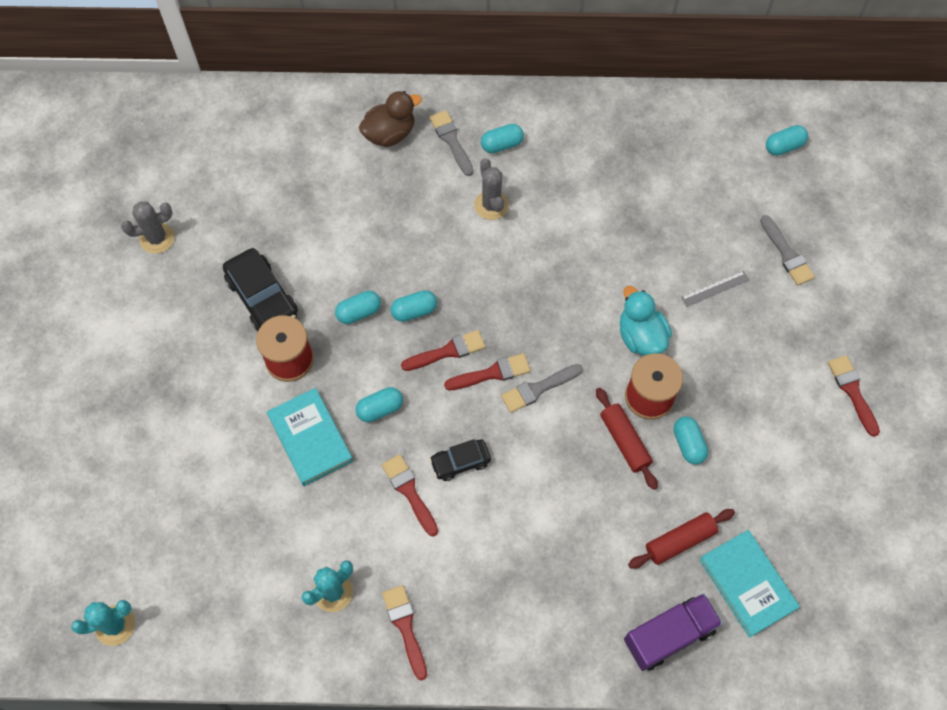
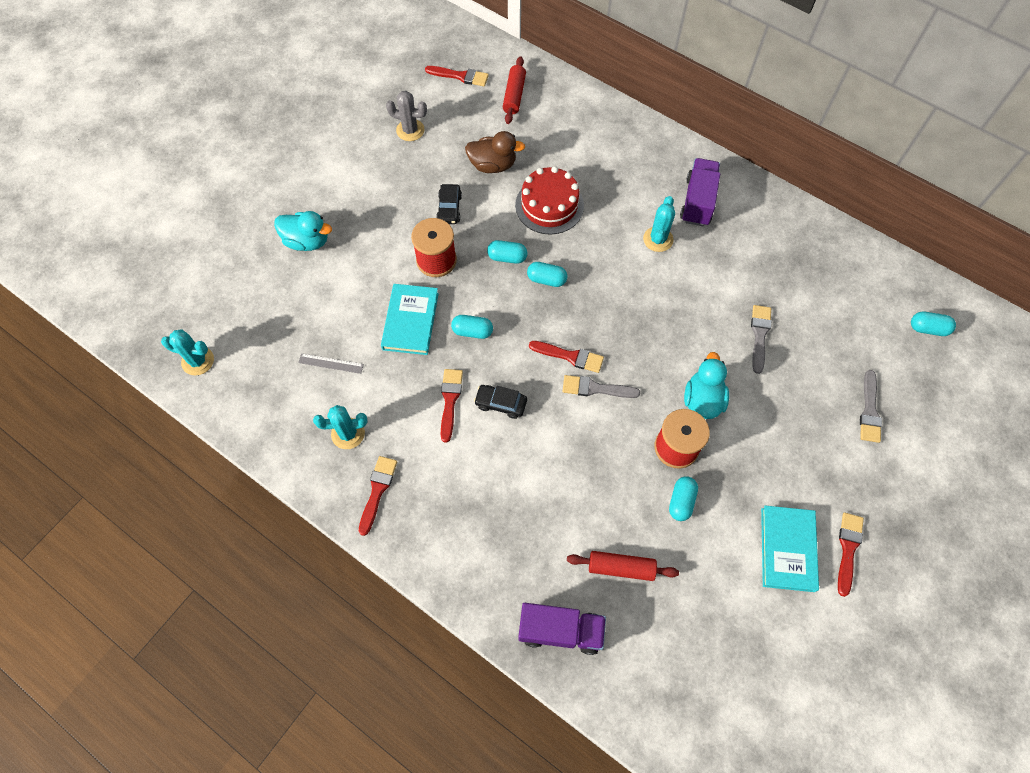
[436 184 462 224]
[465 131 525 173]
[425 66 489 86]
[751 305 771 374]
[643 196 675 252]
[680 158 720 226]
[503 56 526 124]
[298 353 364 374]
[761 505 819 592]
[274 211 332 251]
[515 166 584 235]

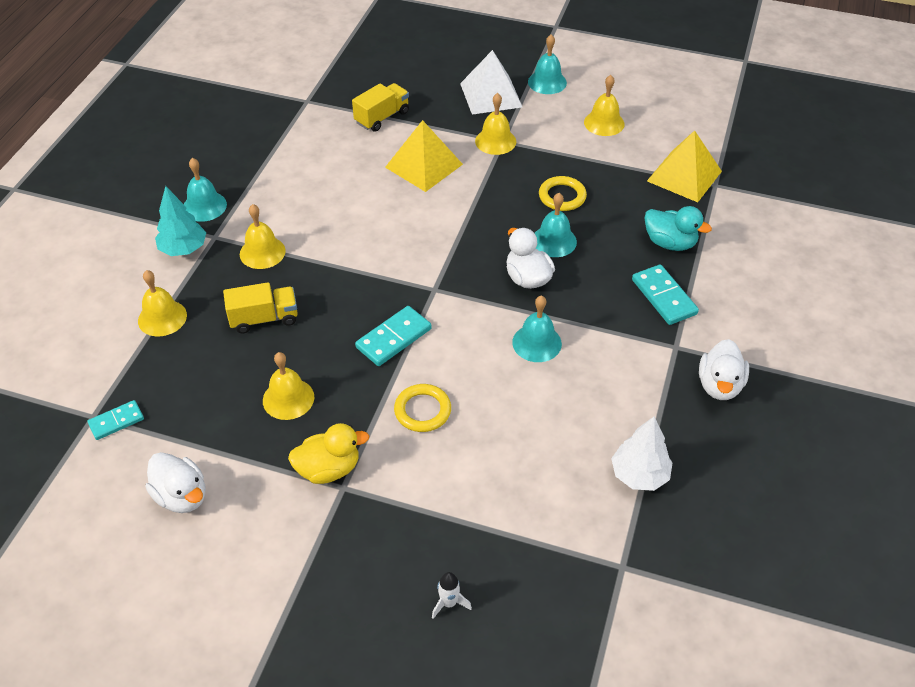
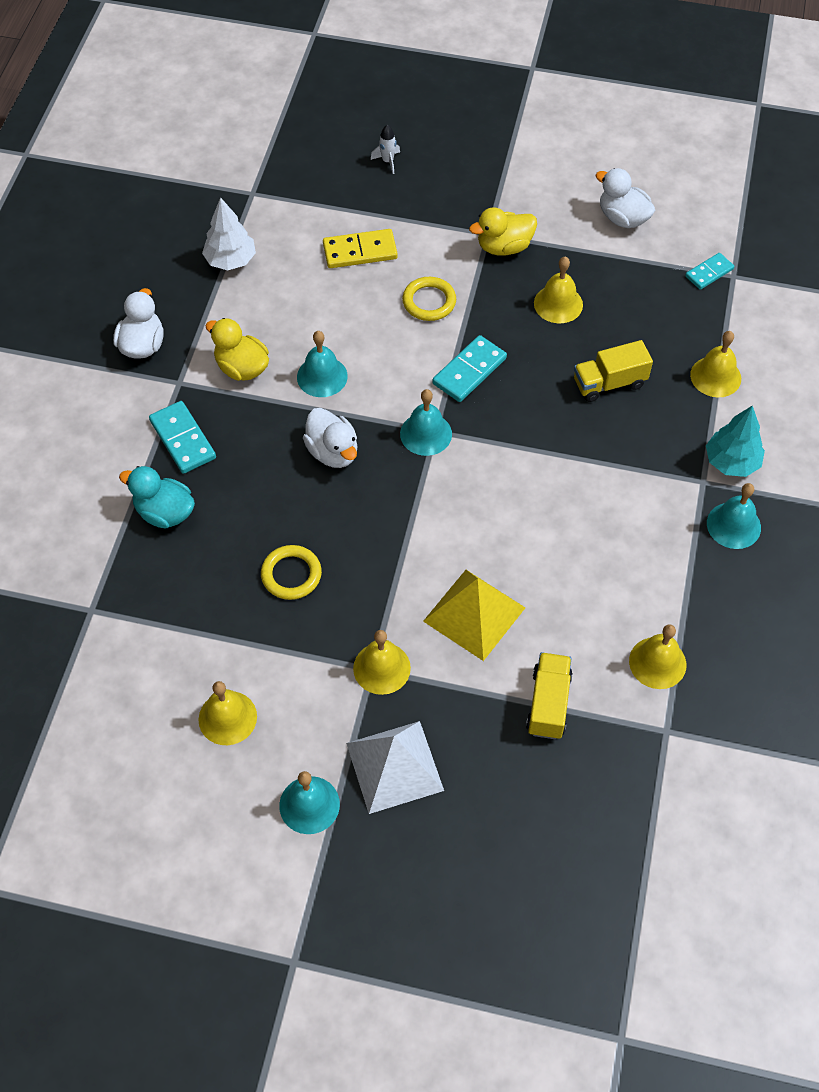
[629 624 686 689]
[526 652 572 739]
[400 389 452 456]
[647 130 722 202] (first image)
[205 318 269 381]
[323 229 398 268]

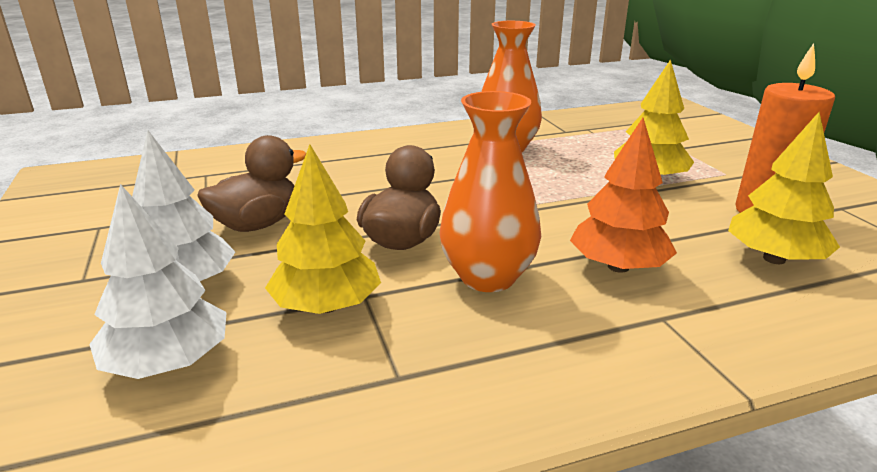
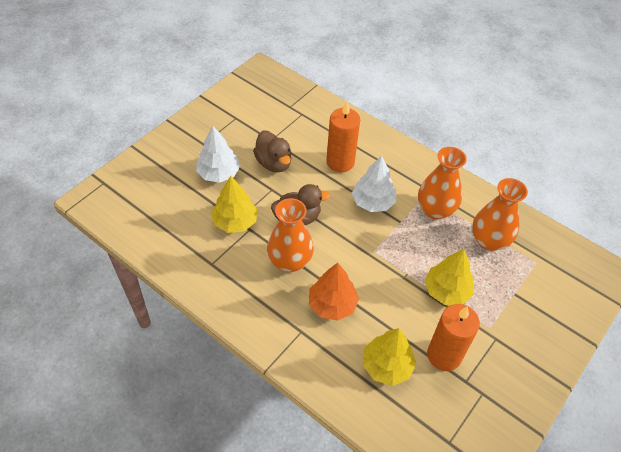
[352 156 396 212]
[253 131 292 172]
[326 102 360 172]
[472 178 528 251]

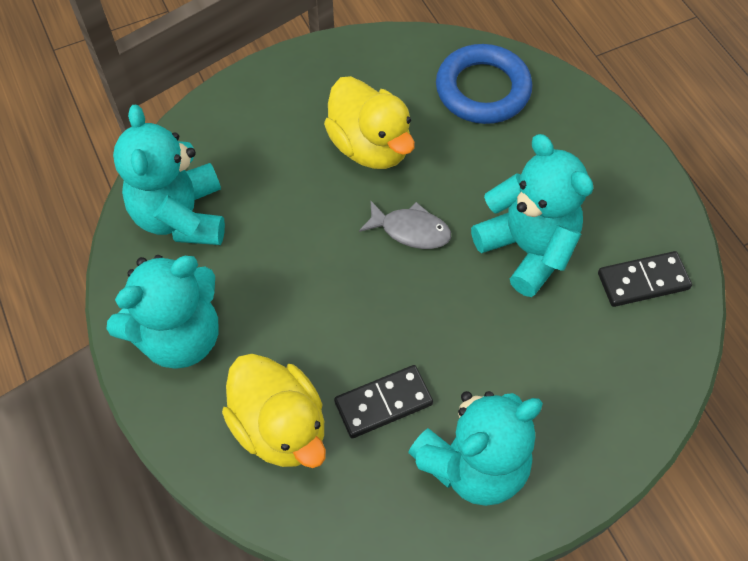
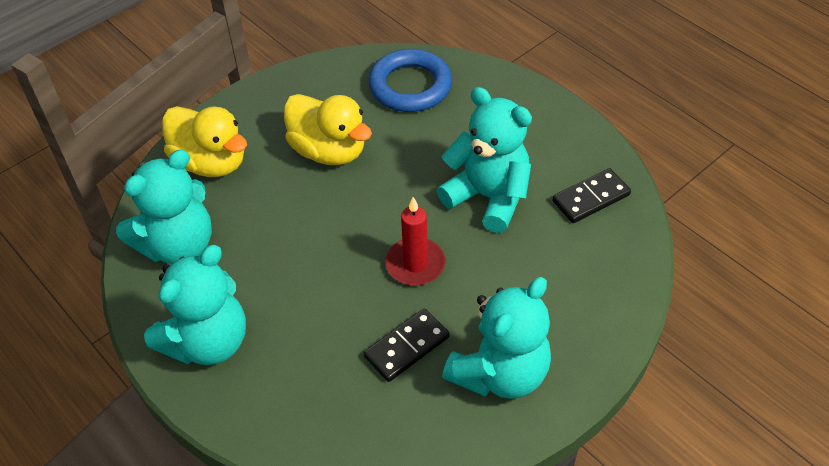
[116 149 212 264]
[162 106 247 177]
[359 200 451 249] (first image)
[386 197 445 285]

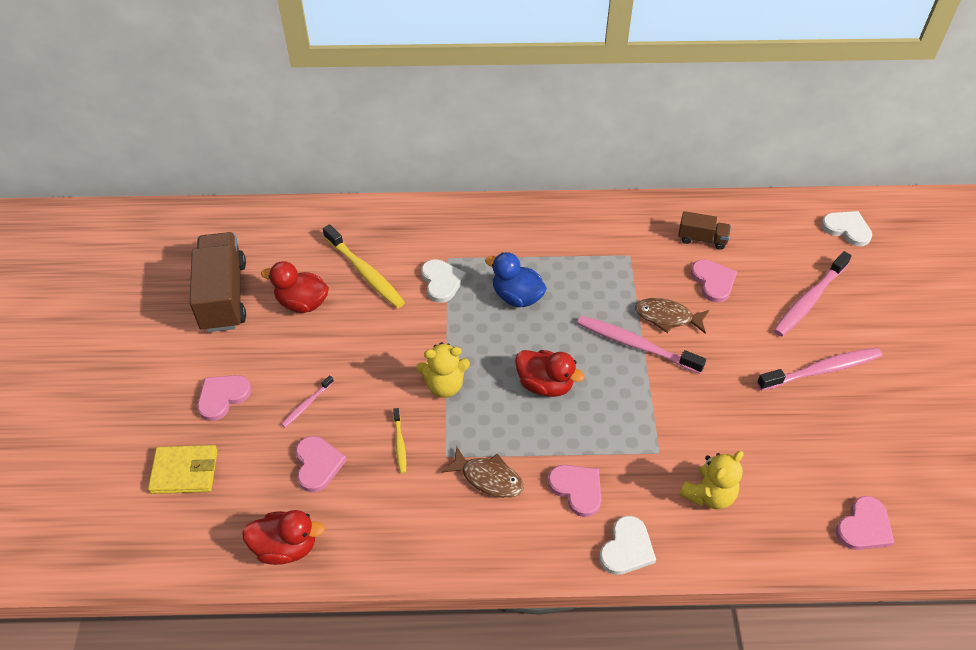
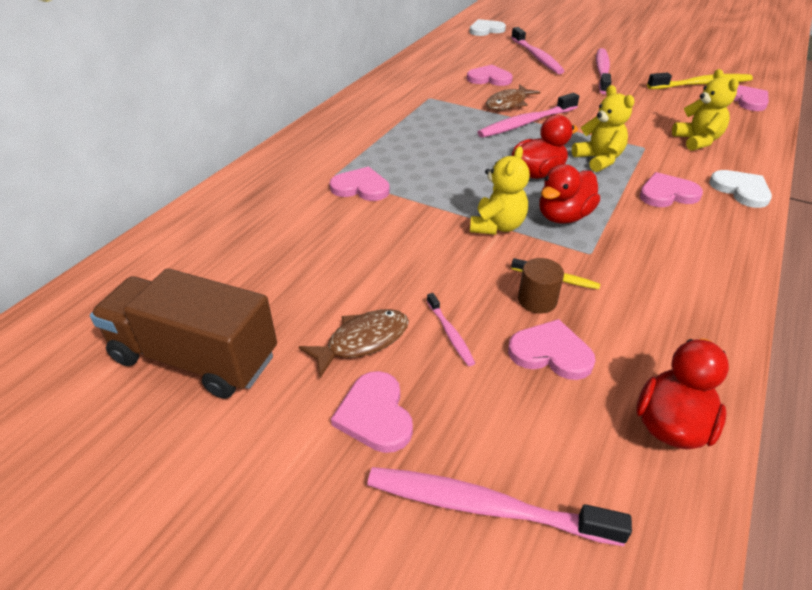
[367 467 632 546]
[539 164 600 224]
[647 73 753 89]
[329 167 390 201]
[299 309 409 378]
[485 252 547 307] (first image)
[678 211 731 250] (first image)
[518 258 564 314]
[572 85 635 172]

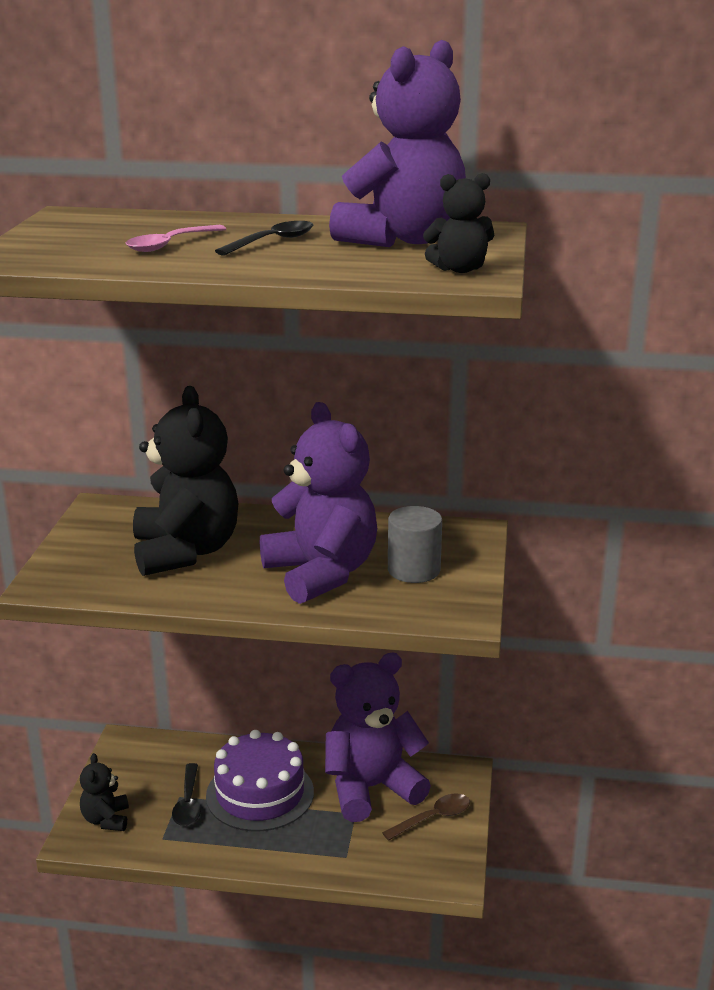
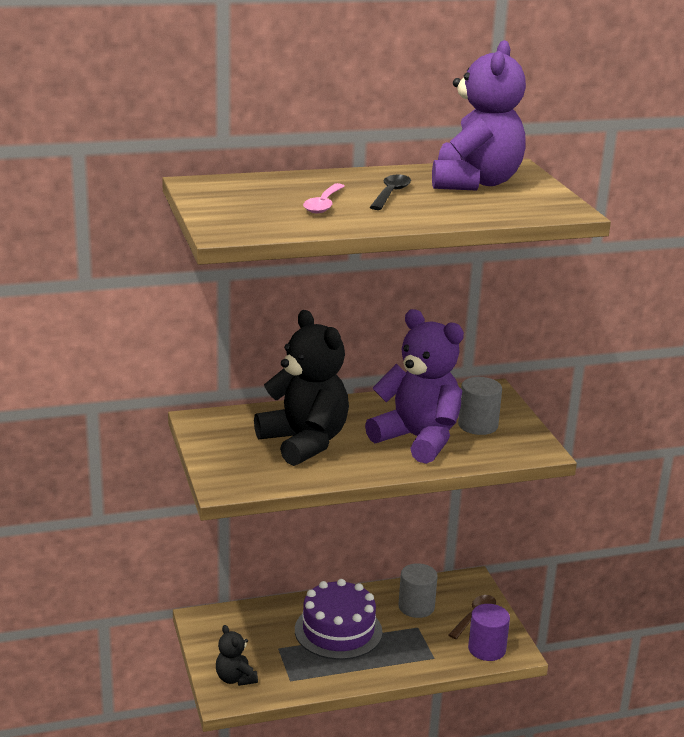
[172 763 201 826] (first image)
[398 563 438 618]
[423 173 495 273] (first image)
[468 604 510 661]

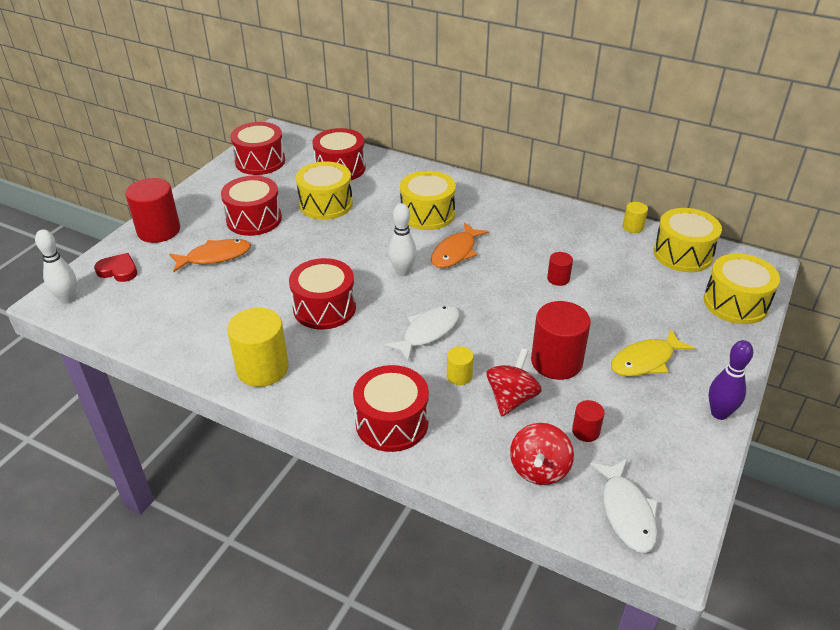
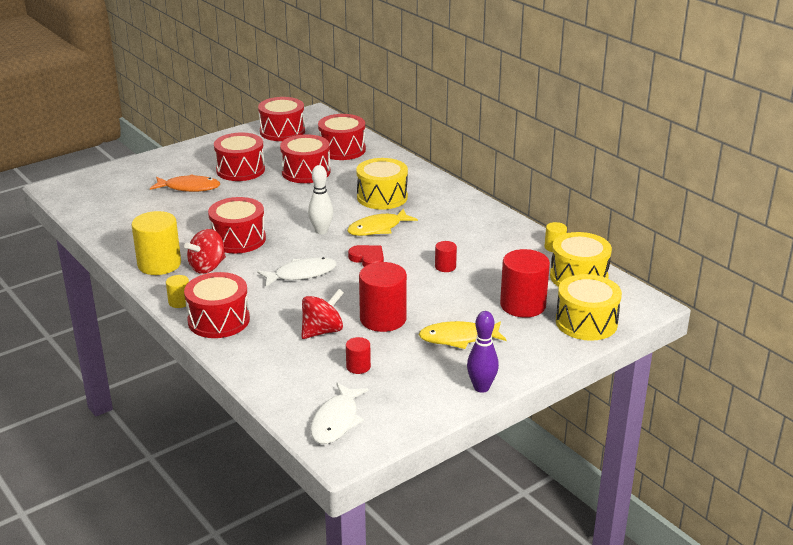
[35 229 76 304] (first image)
[348 245 384 267]
[500 249 550 318]
[280 134 330 183]
[347 209 418 236]
[166 275 189 308]
[184 229 226 274]

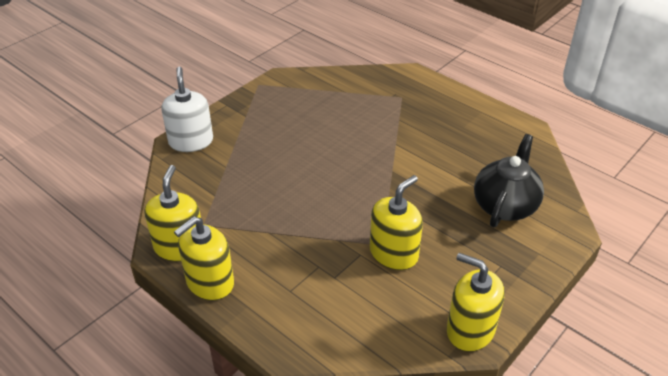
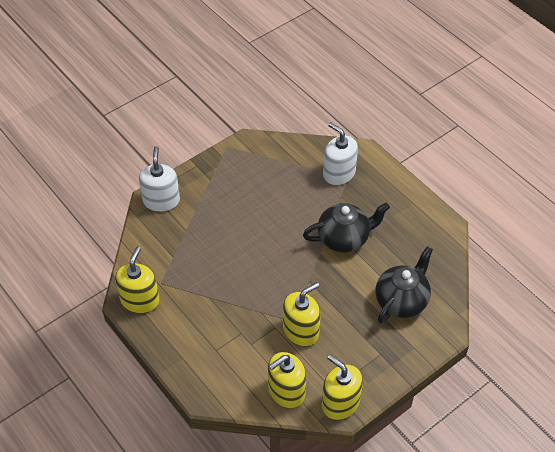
[268 352 306 408]
[303 203 390 253]
[323 122 358 185]

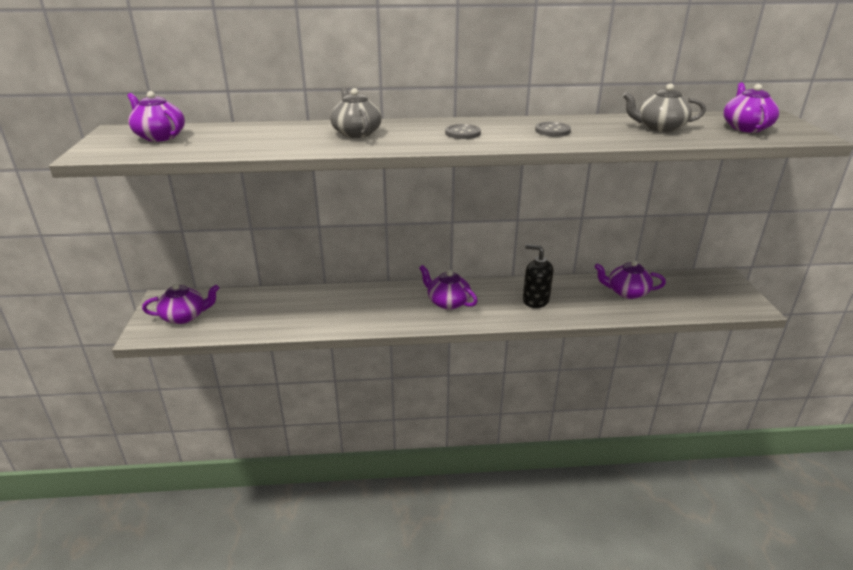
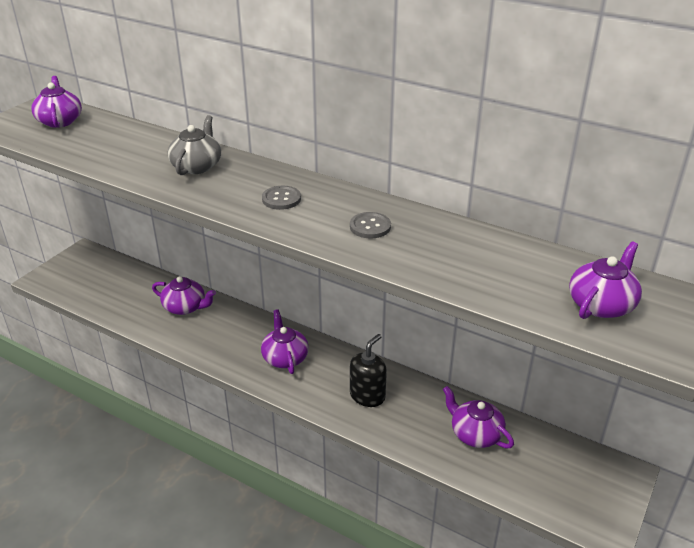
[152 276 216 315]
[350 334 387 407]
[623 83 706 132] (first image)

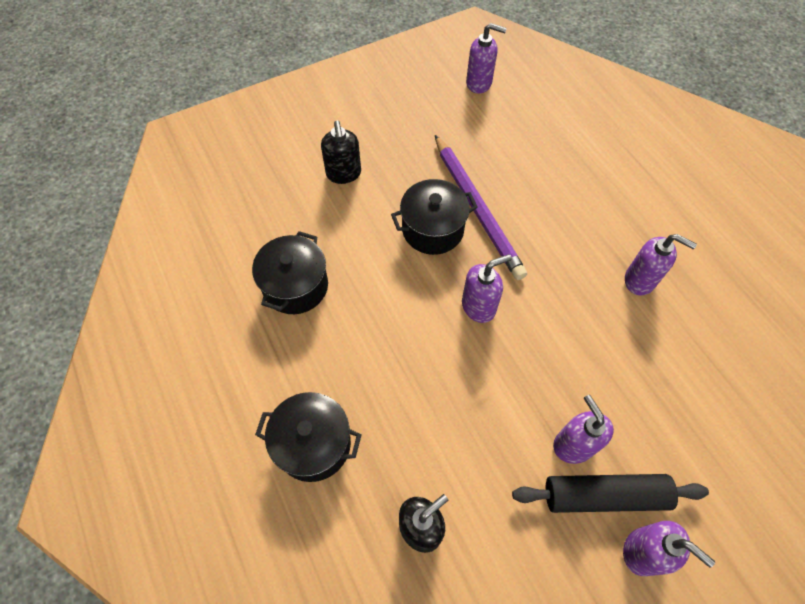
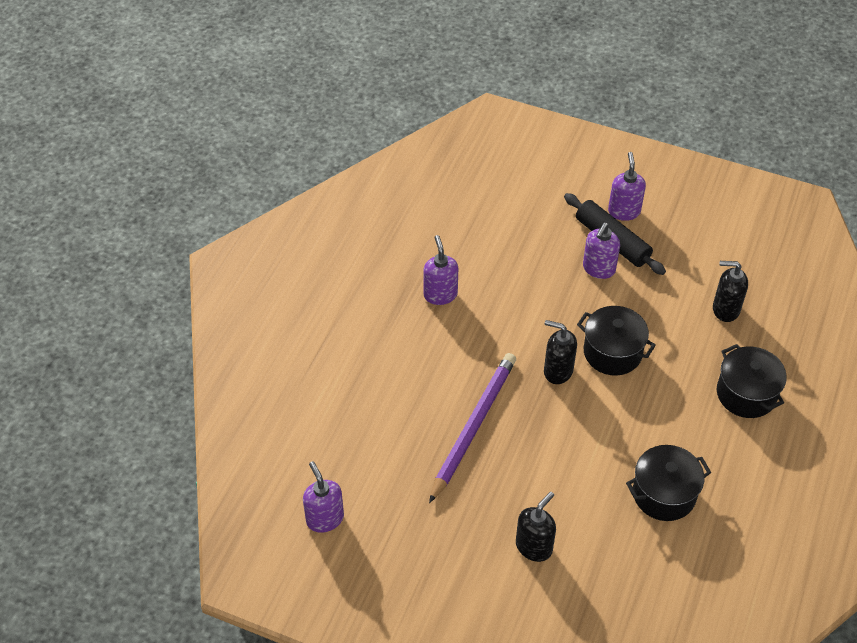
[577 306 656 376]
[544 320 577 384]

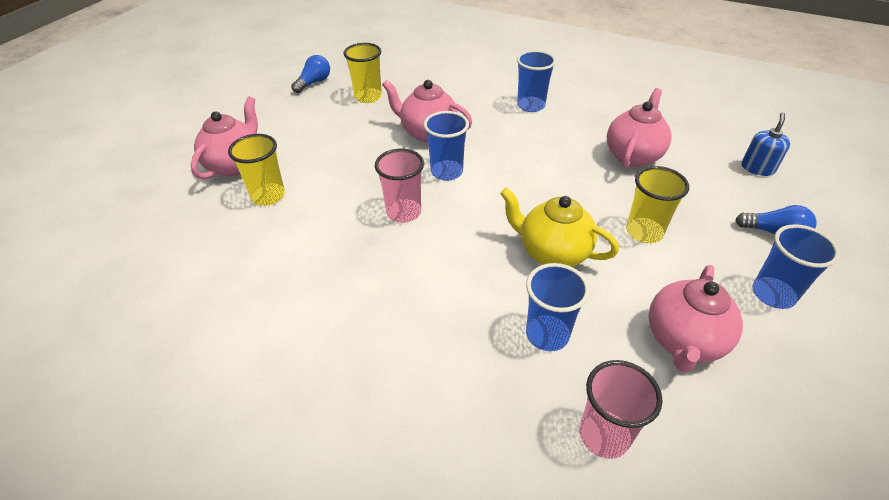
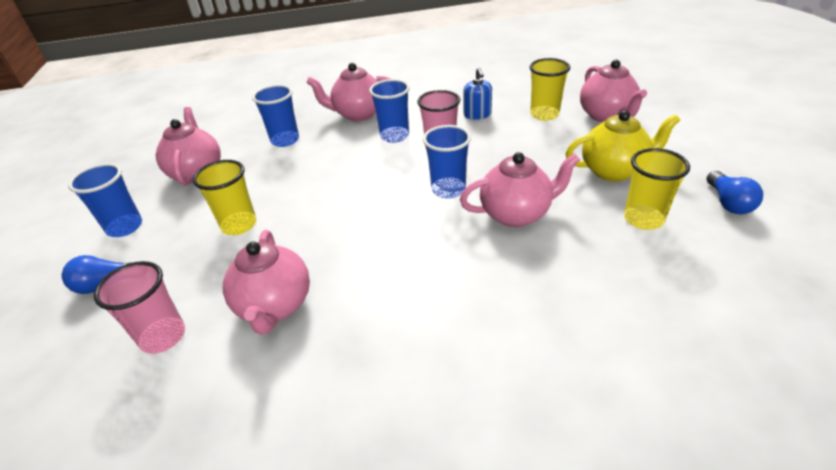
[565 110 680 182]
[369 79 410 143]
[94 261 185 354]
[463 68 492 120]
[306 63 391 121]

